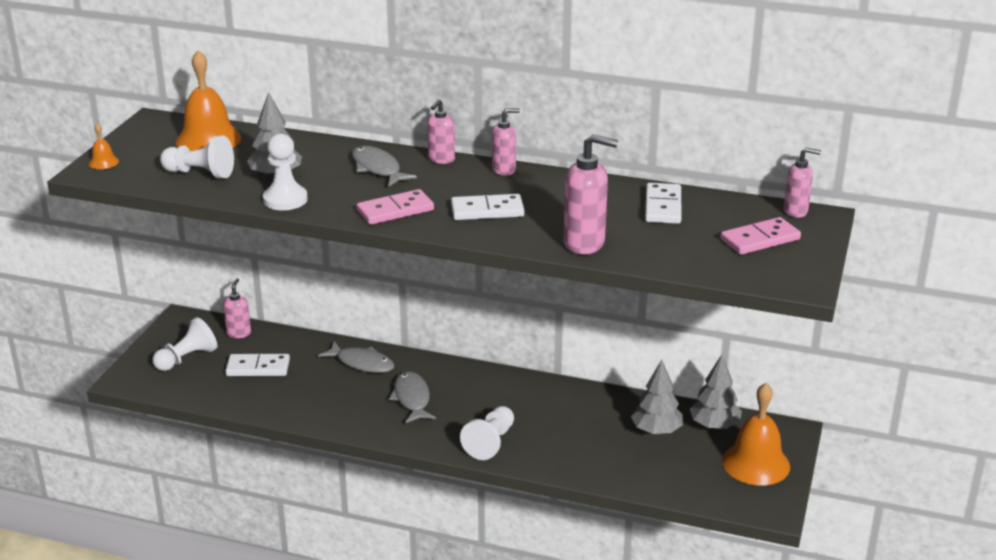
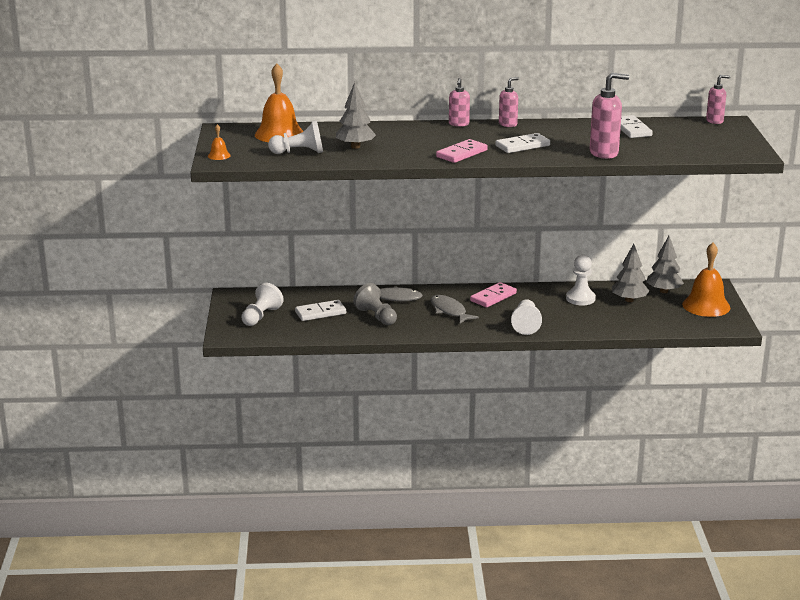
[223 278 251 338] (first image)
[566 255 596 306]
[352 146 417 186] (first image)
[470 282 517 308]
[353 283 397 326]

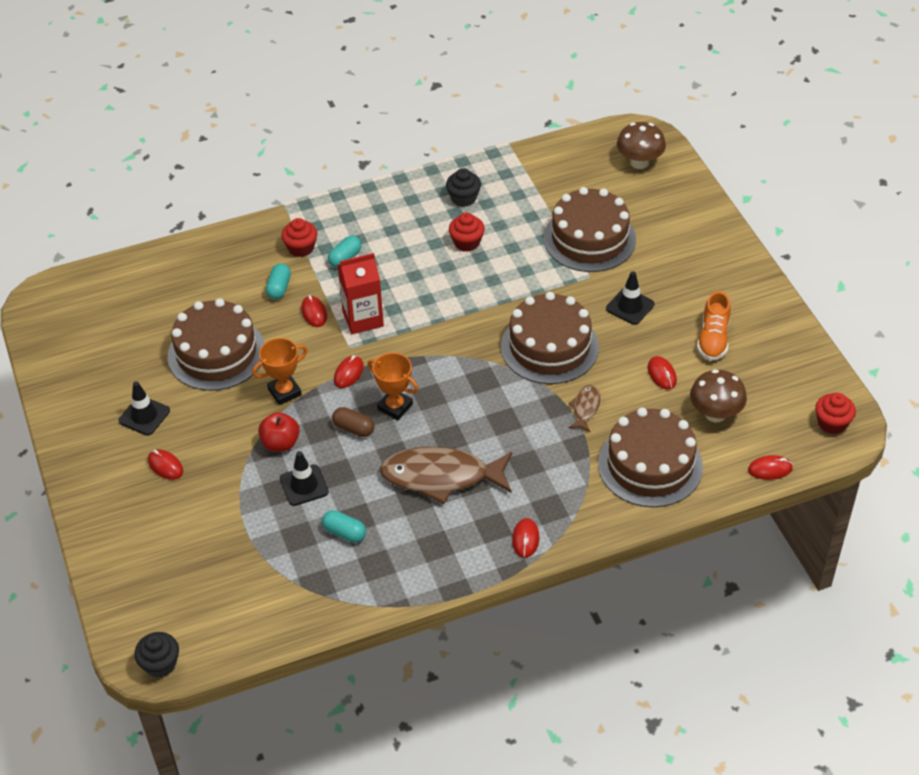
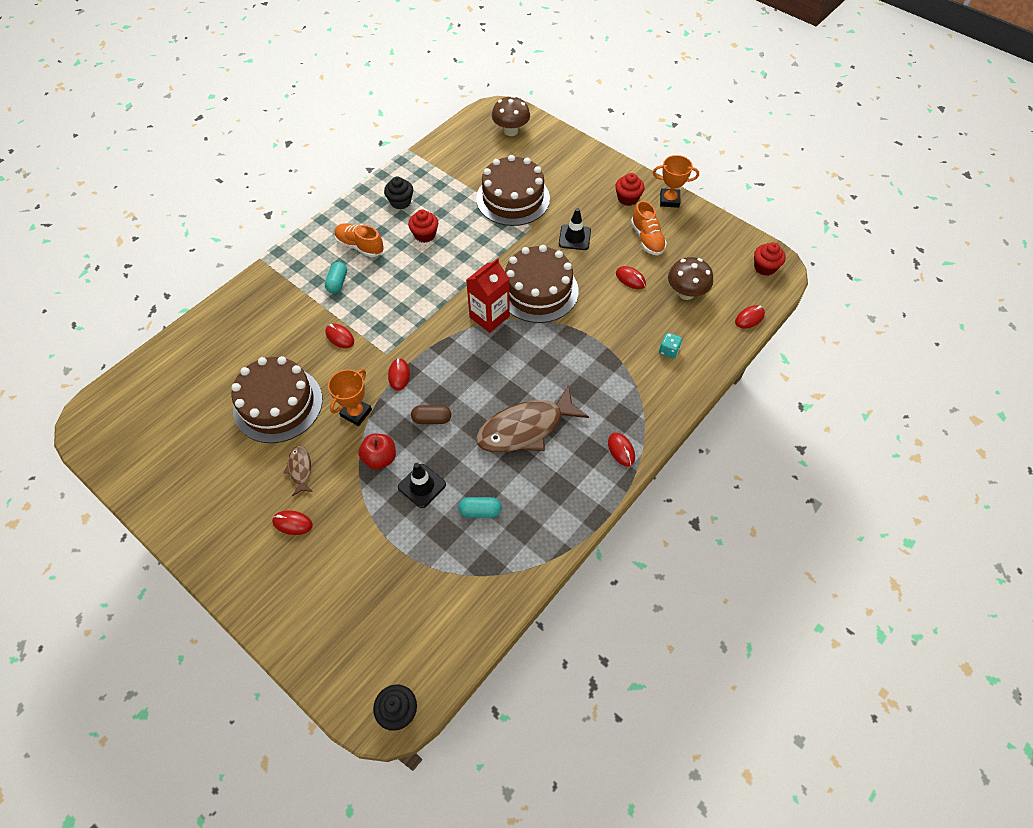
[118 381 170 436] (first image)
[266 264 291 299] (first image)
[615 173 645 206]
[466 258 510 333]
[653 155 699 208]
[283 446 313 496]
[659 333 682 359]
[335 223 384 257]

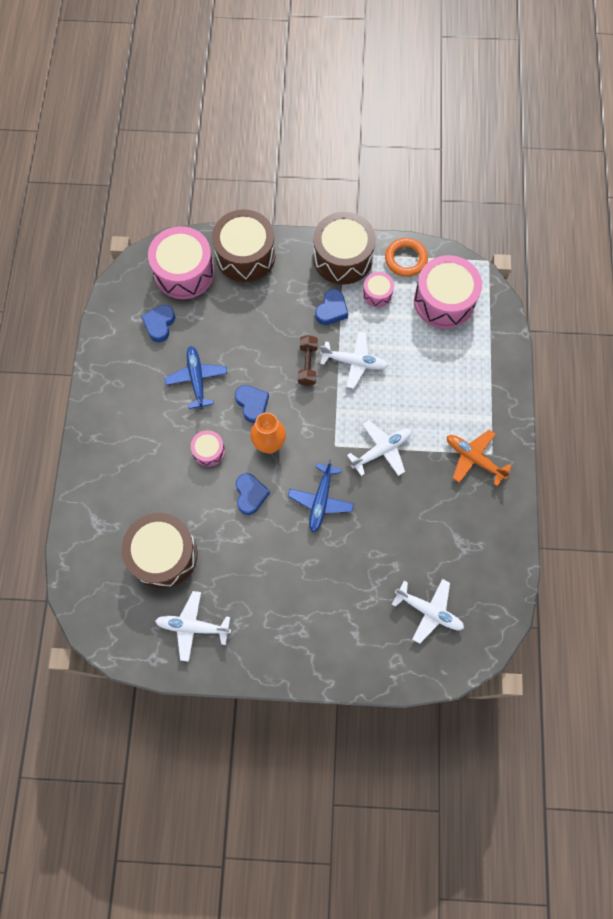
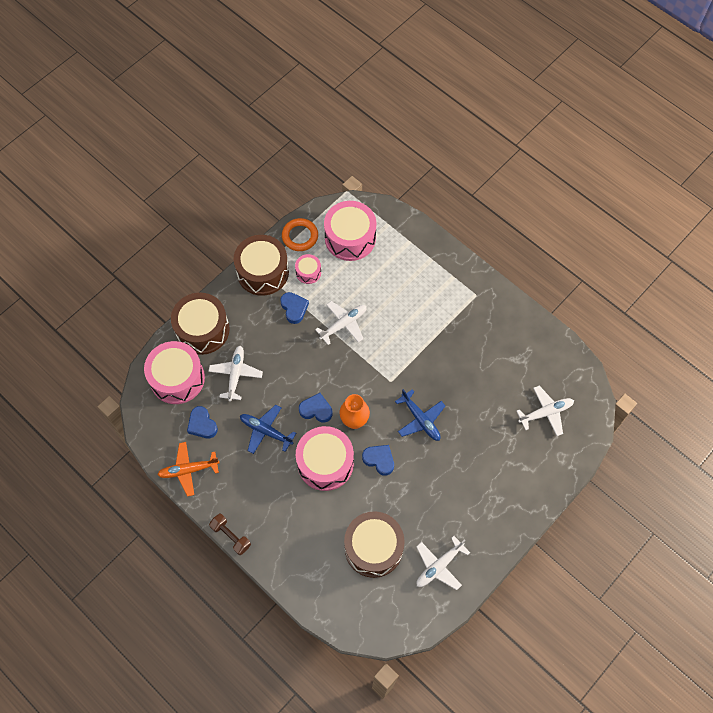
[296 426 354 491]
[209 514 251 555]
[208 346 263 401]
[157 442 220 497]

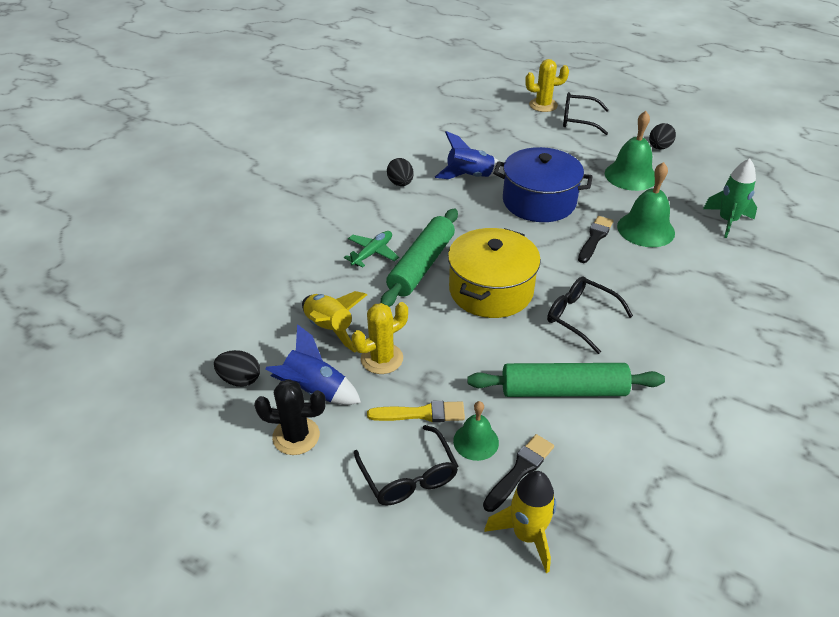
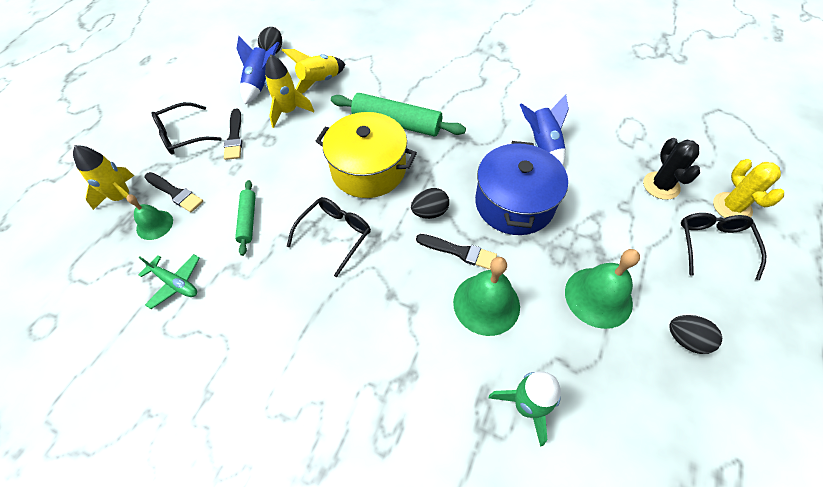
[643 138 700 200]
[138 254 200 309]
[265 55 314 128]
[224 108 242 160]
[411 188 449 219]
[126 194 173 240]
[235 180 256 256]

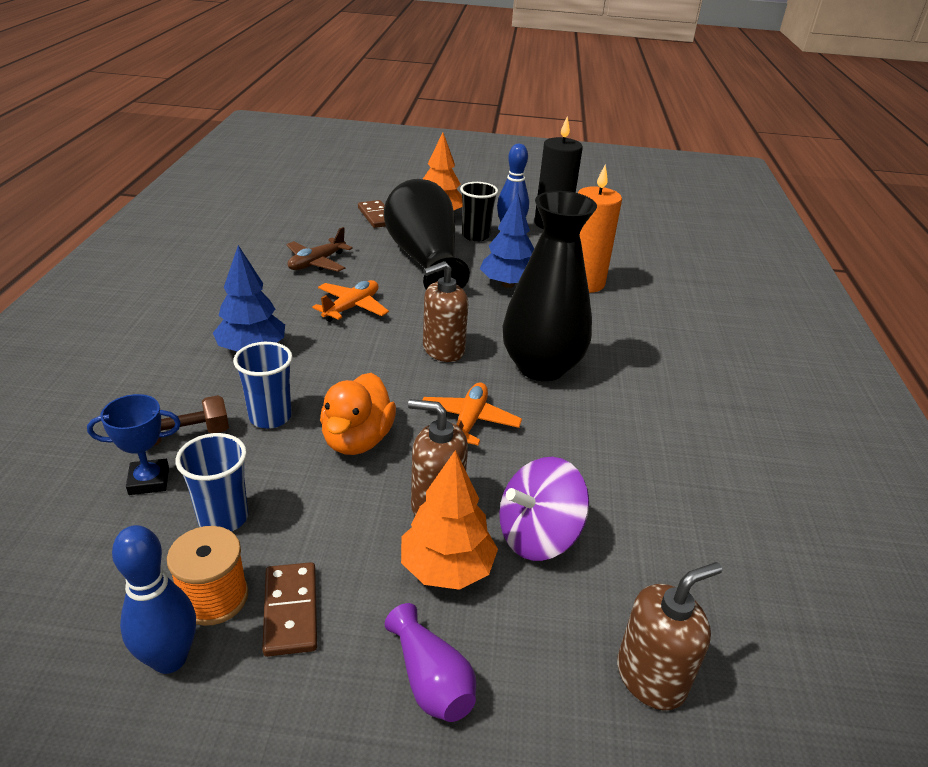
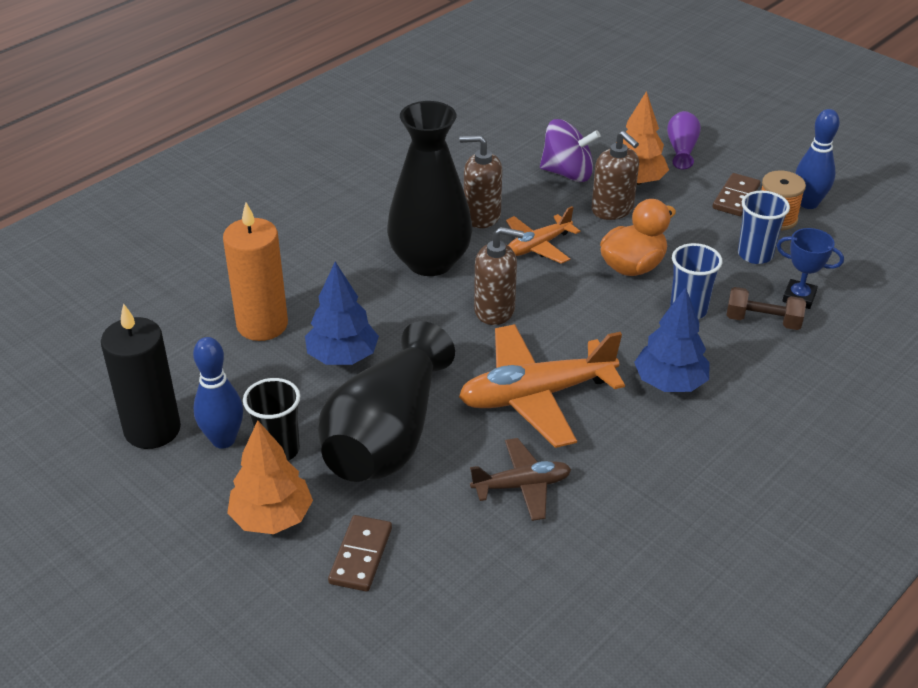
[459 324 625 448]
[459 135 502 228]

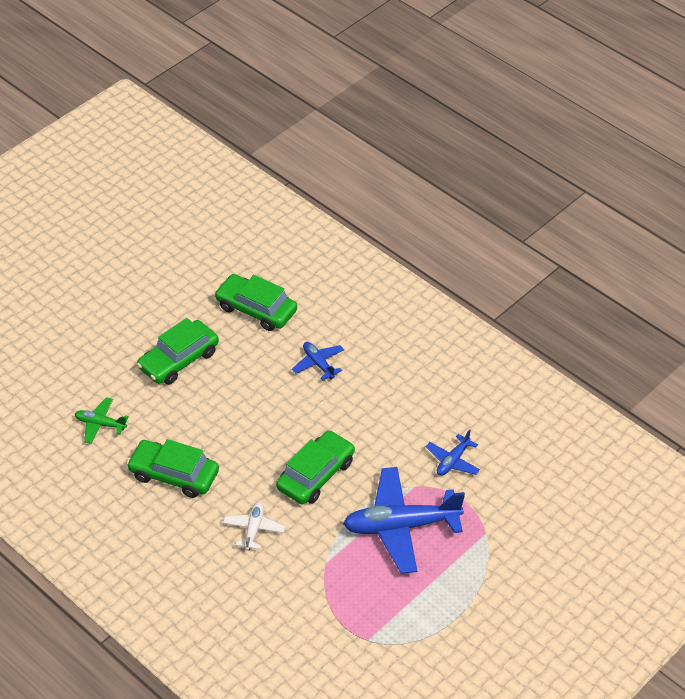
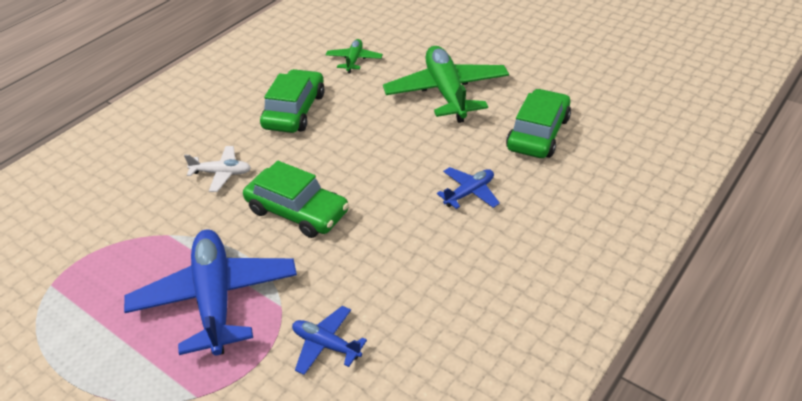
[383 46 509 123]

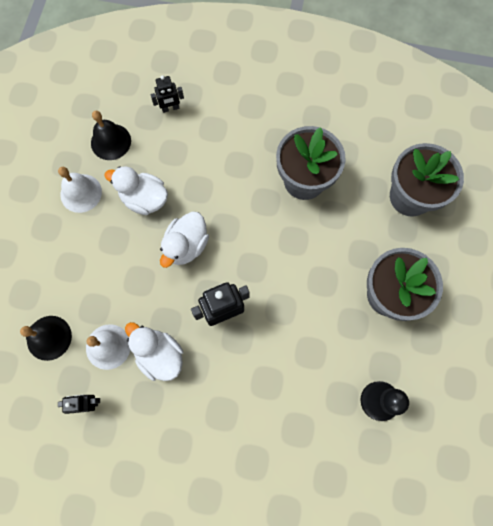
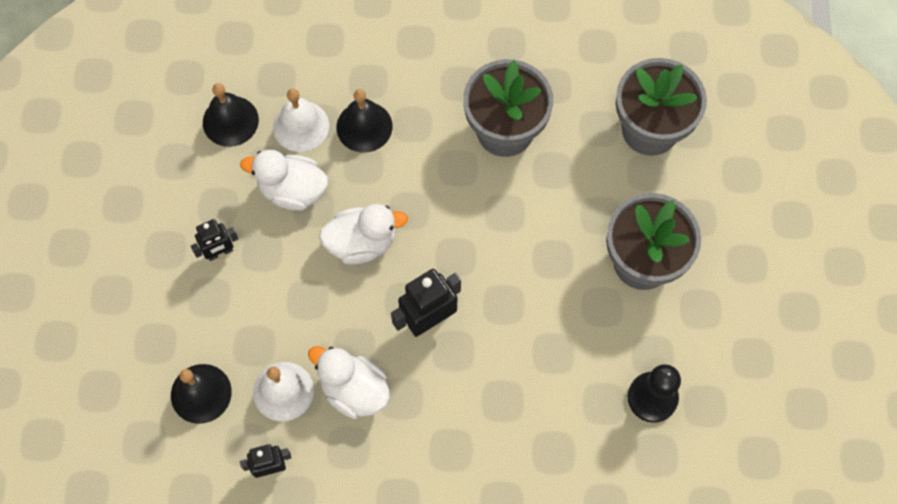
[273 89 329 152]
[191 219 238 261]
[319 204 408 265]
[336 89 393 153]

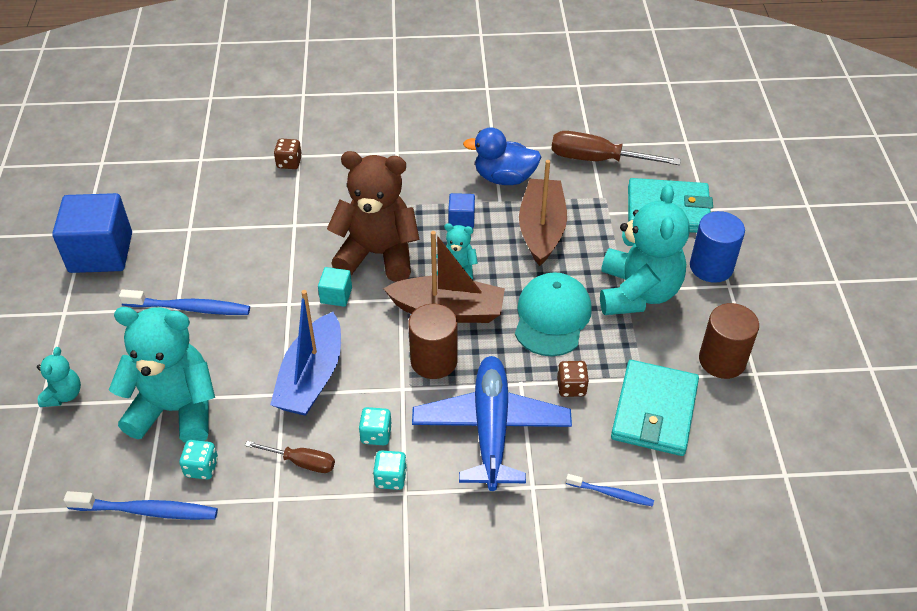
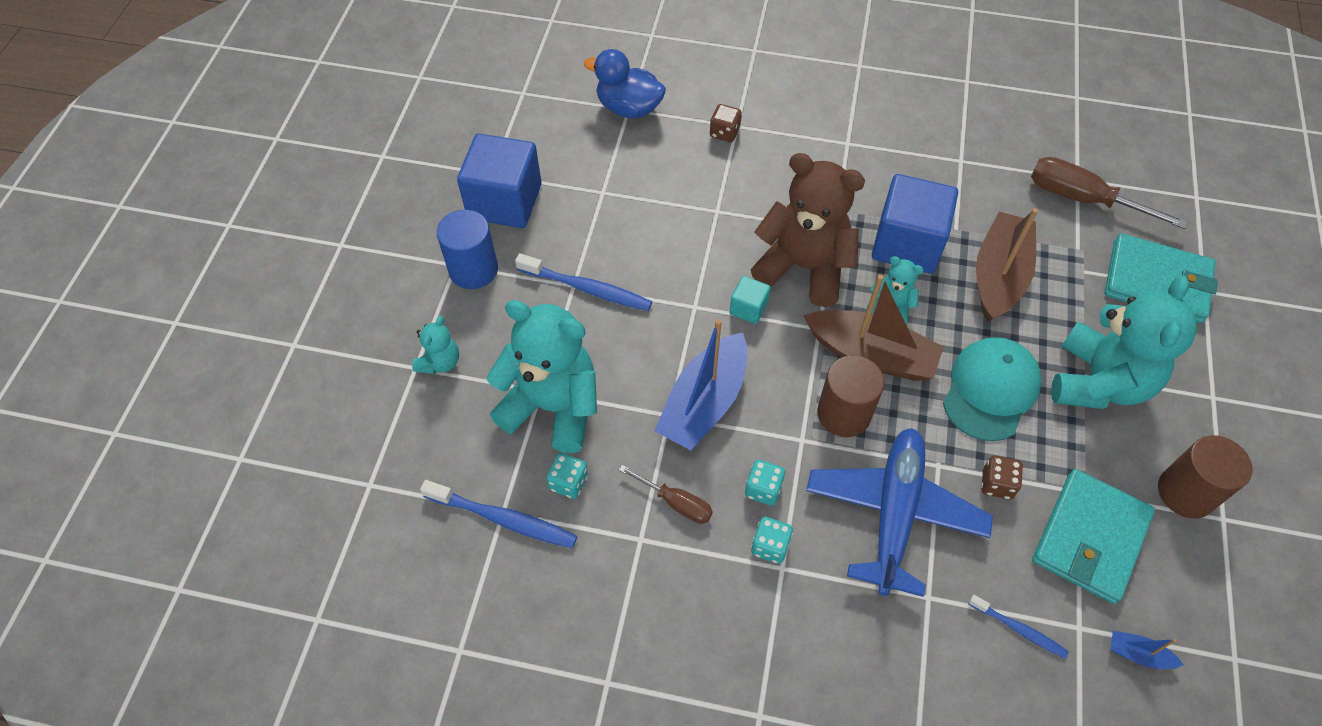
[872 174 958 274]
[584 49 666 118]
[437 210 498 289]
[1110 631 1183 669]

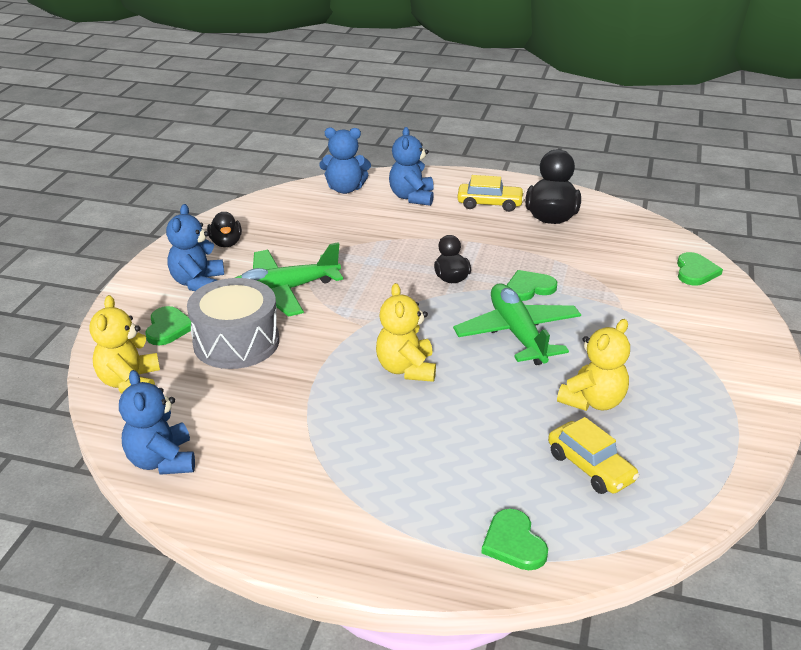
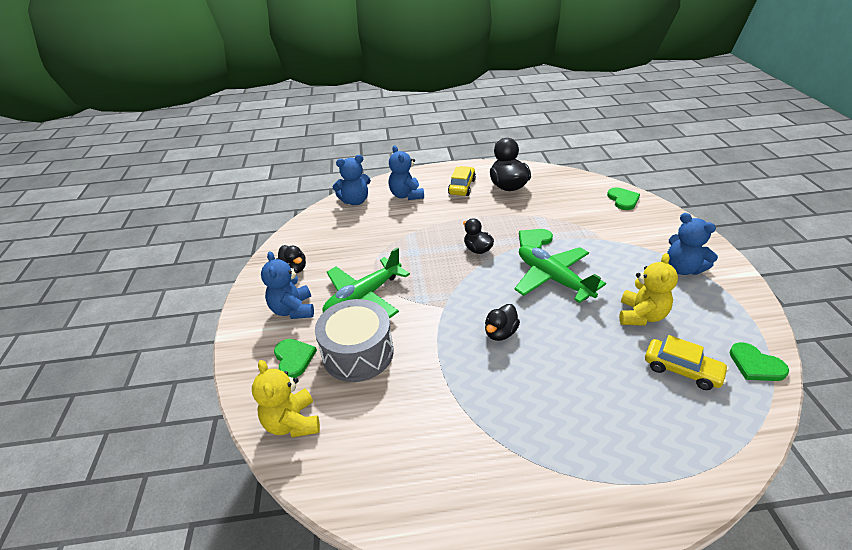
[667 213 718 275]
[485 304 520 341]
[448 166 476 196]
[729 342 789 381]

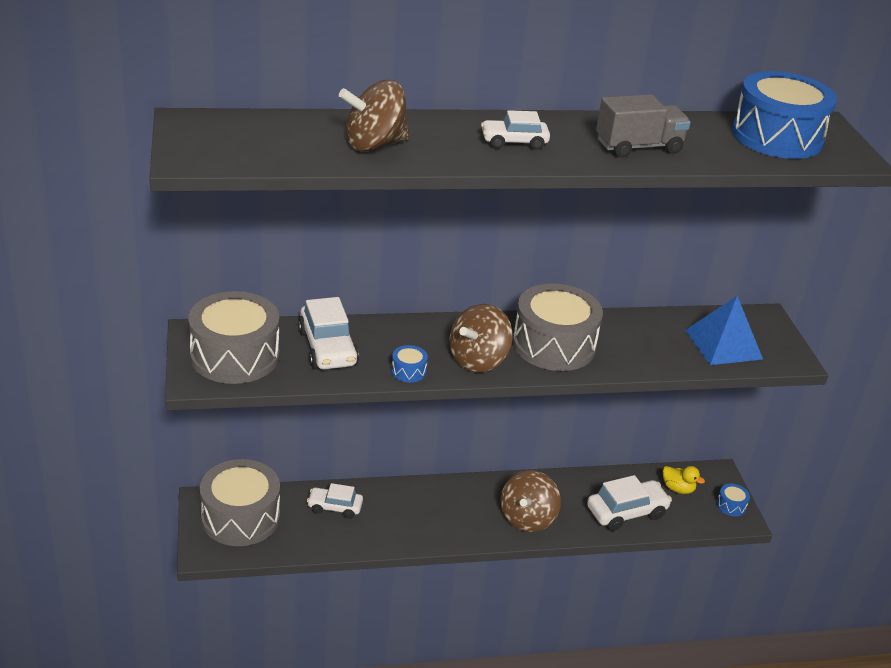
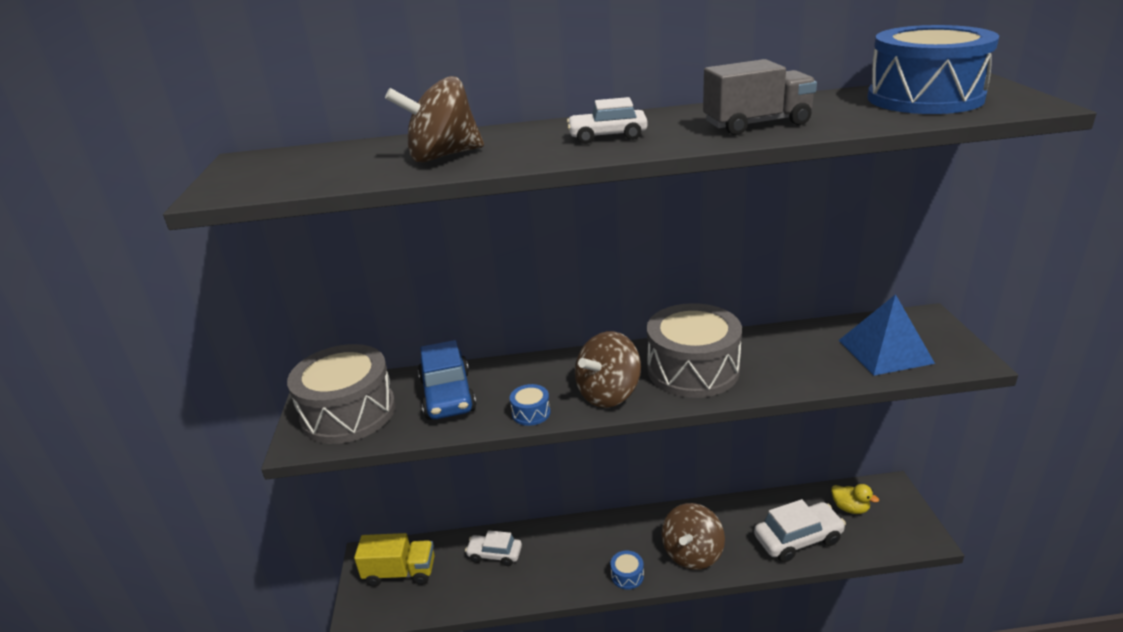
[354 533 435 587]
[418 340 476 420]
[610 551 644 590]

